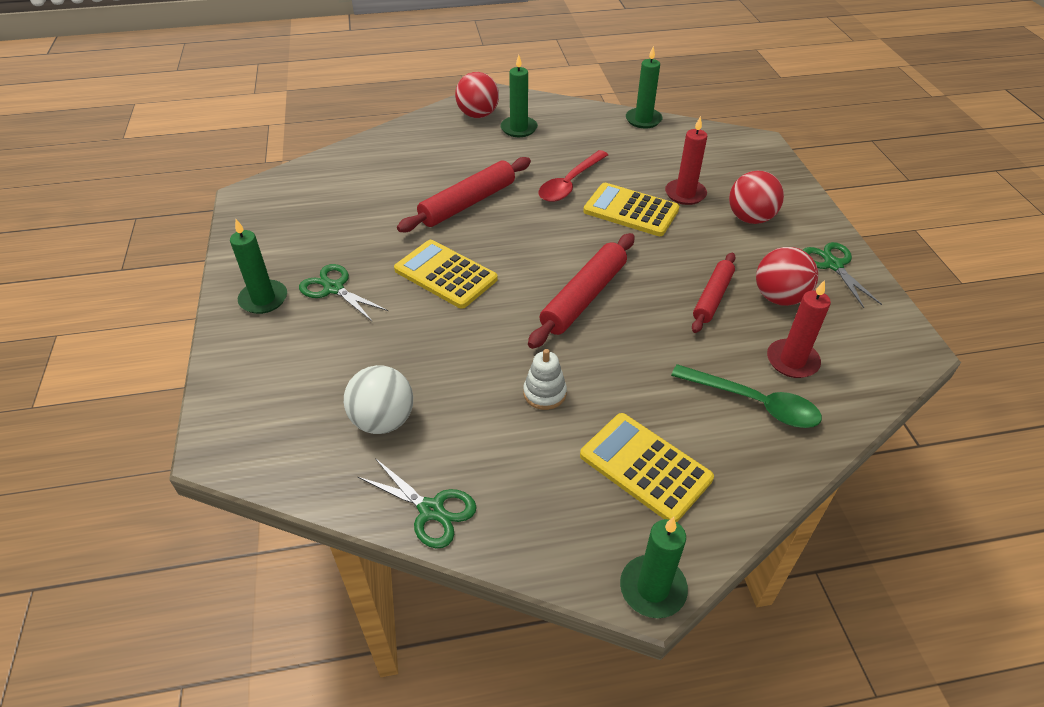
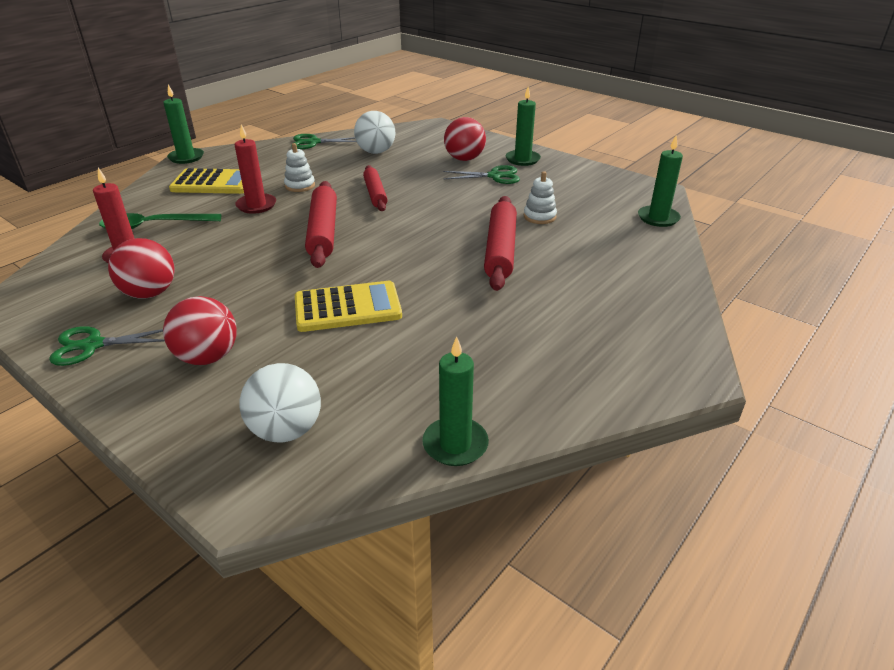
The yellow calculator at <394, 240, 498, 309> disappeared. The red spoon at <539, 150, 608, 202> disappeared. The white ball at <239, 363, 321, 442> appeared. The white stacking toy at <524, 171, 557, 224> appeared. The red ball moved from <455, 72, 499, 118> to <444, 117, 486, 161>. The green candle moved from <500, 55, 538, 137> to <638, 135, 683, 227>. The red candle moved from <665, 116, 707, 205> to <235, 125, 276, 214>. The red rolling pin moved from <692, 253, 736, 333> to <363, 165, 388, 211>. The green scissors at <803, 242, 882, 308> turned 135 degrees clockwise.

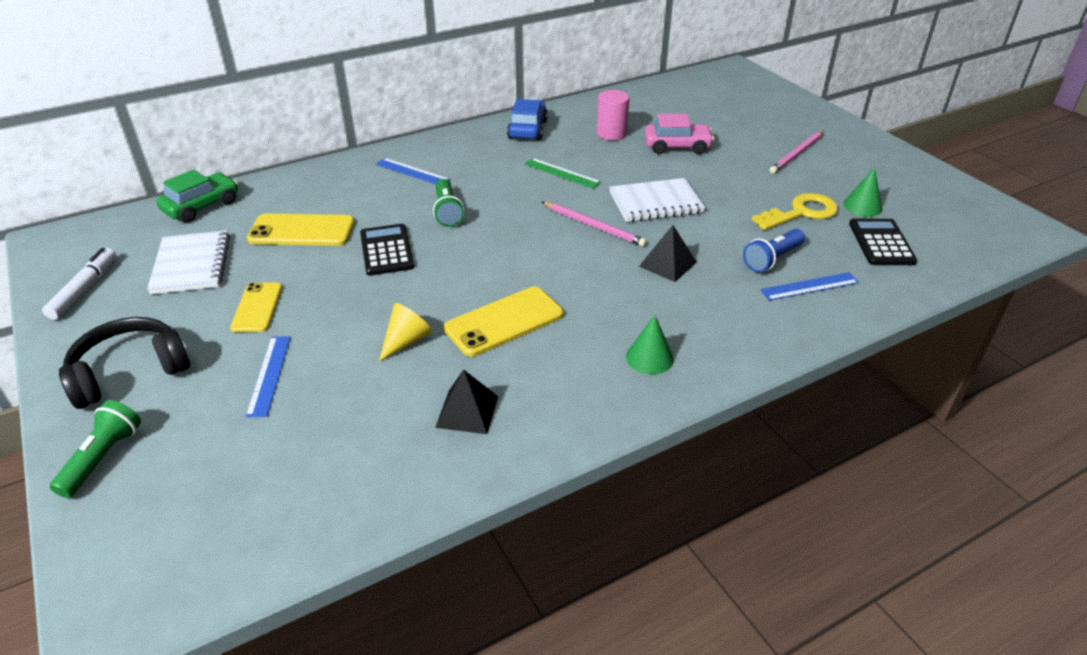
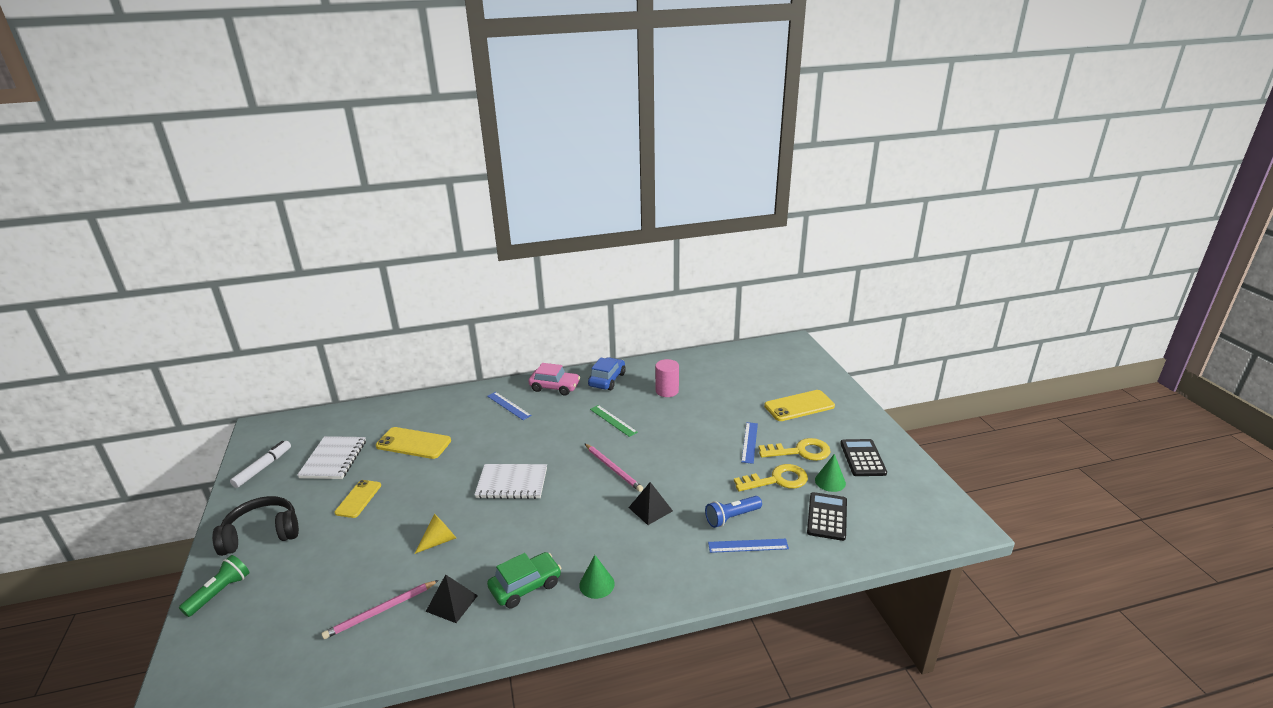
The green flashlight at <433, 179, 464, 227> disappeared. The yellow key at <759, 438, 831, 461> appeared. The green car moved from <156, 169, 238, 223> to <487, 552, 561, 608>. The blue ruler moved from <245, 336, 291, 417> to <741, 422, 758, 464>. The black calculator moved from <360, 224, 414, 276> to <840, 439, 887, 476>. The yellow phone moved from <444, 286, 563, 357> to <764, 390, 835, 421>. The white notebook moved from <609, 178, 705, 222> to <474, 464, 547, 499>. The pink car moved from <644, 114, 714, 154> to <529, 363, 580, 396>. The pink pencil moved from <770, 131, 824, 174> to <321, 580, 439, 639>.

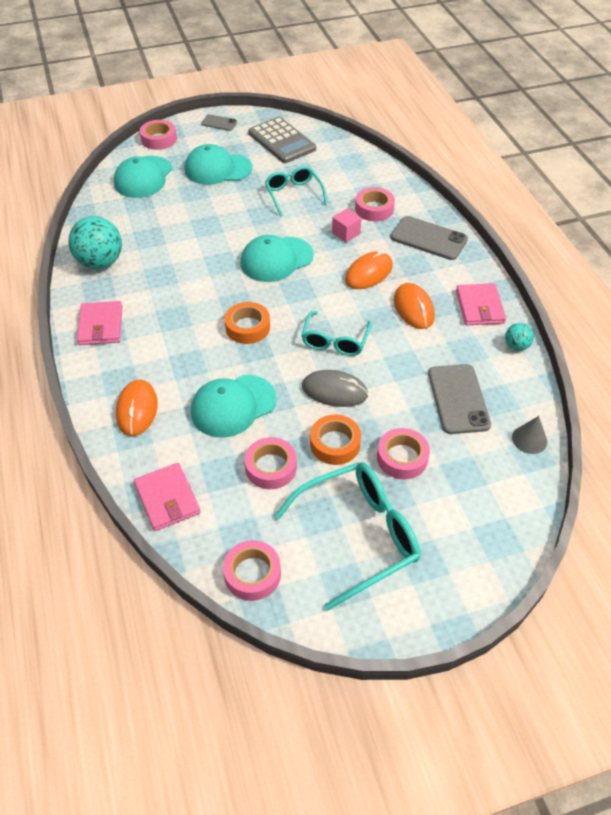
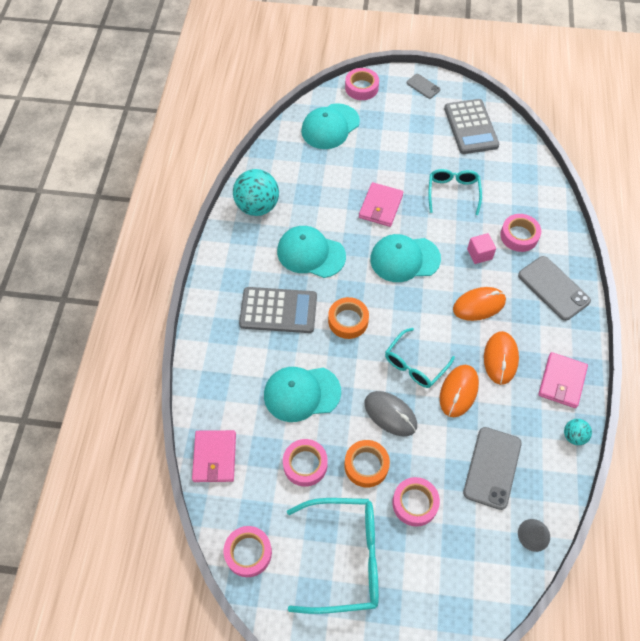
The grey calculator at <239, 287, 317, 333> appeared. The pink wallet moved from <77, 301, 122, 345> to <359, 182, 403, 227>. The orange mouse moved from <116, 379, 158, 436> to <440, 365, 479, 417>. The turquoise cap moved from <185, 144, 252, 185> to <277, 226, 346, 278>.

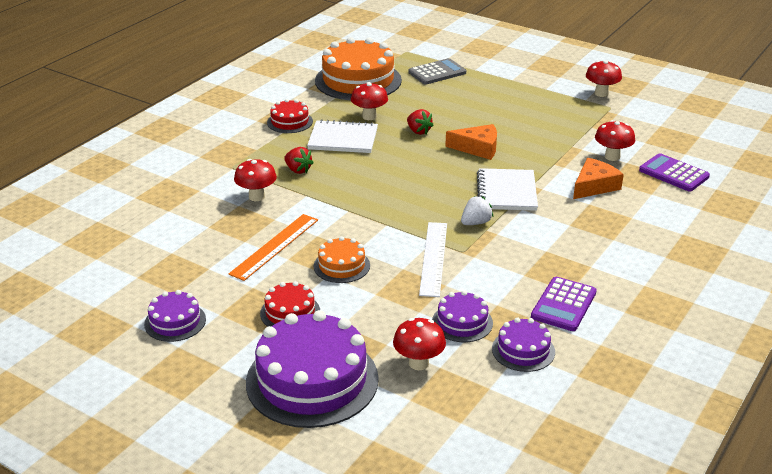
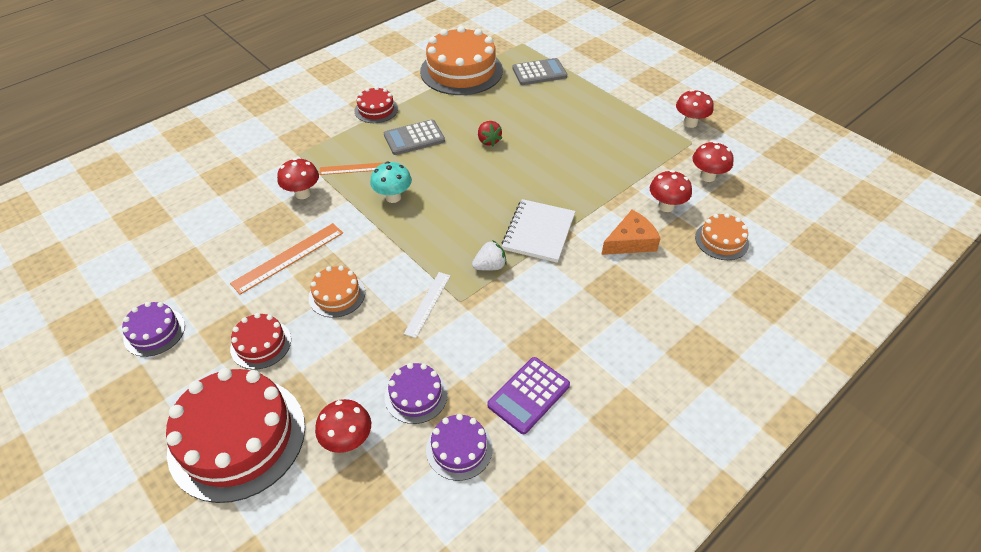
The orange cheese at <445, 124, 497, 160> disappeared. The turquoise mushroom at <370, 161, 412, 203> appeared. The red mushroom moved from <351, 82, 388, 120> to <692, 141, 734, 182>. The red strawberry at <284, 147, 314, 174> was replaced by the orange ruler at <319, 162, 385, 175>. The white notebook at <307, 119, 378, 153> was replaced by the grey calculator at <384, 120, 445, 155>. The purple calculator at <639, 153, 710, 191> was replaced by the orange cake at <695, 213, 749, 260>. The purple cake at <246, 310, 379, 428> became the red cake at <166, 368, 305, 503>. The white ruler at <419, 222, 447, 297> changed to 0.67 times the size.

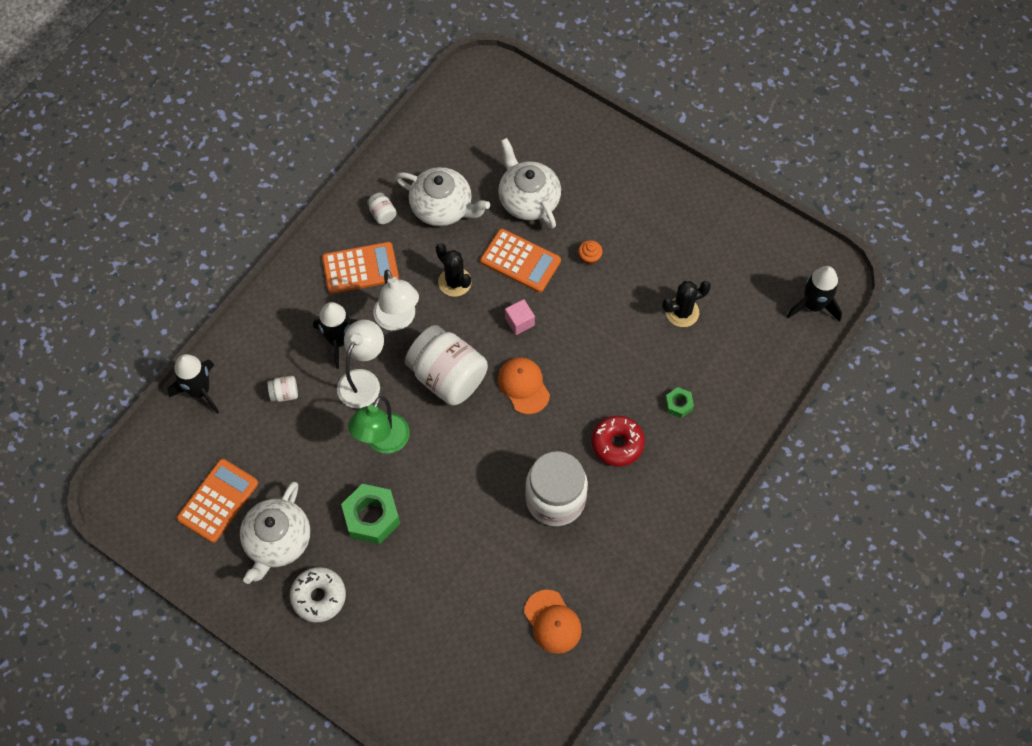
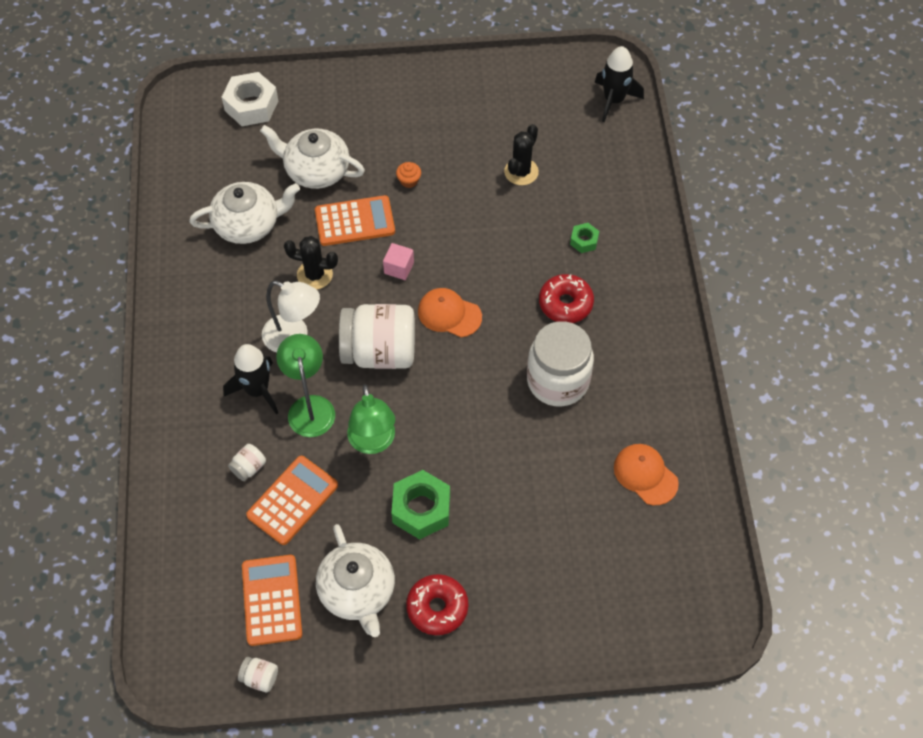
The black rocket at <167, 354, 219, 414> disappeared. The white nut at <222, 72, 278, 126> appeared. The orange calculator moved from <322, 242, 399, 294> to <246, 456, 338, 545>. The white jar moved from <367, 192, 397, 224> to <238, 657, 278, 692>. The white donut at <290, 567, 346, 622> became the red donut at <406, 574, 468, 635>. The white lamp at <337, 320, 384, 408> became the green lamp at <276, 334, 335, 437>. The orange cap at <524, 590, 582, 654> turned 150 degrees counterclockwise.

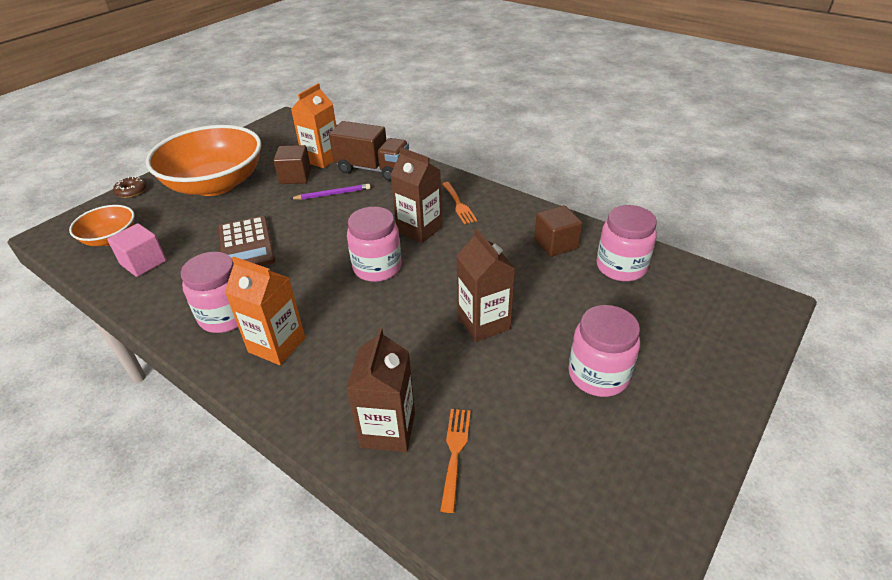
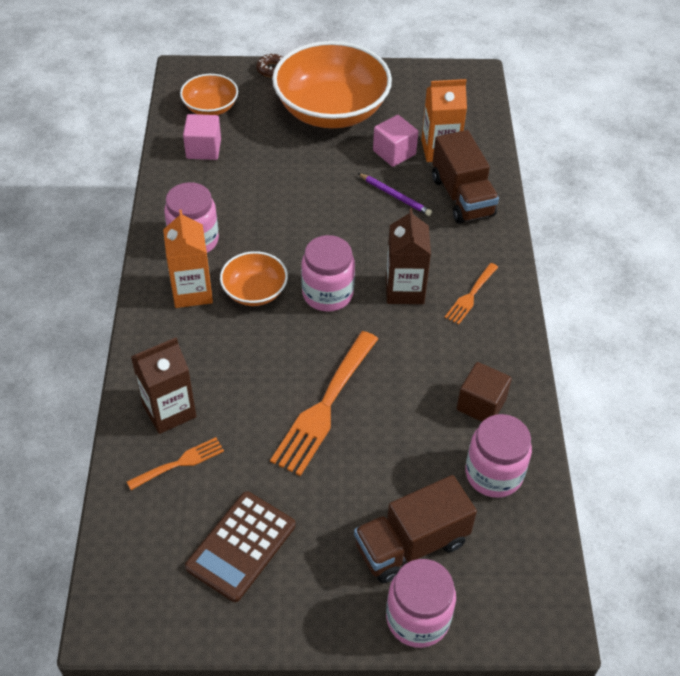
The orange bowl at <220, 251, 288, 306> appeared. The brown truck at <354, 475, 477, 583> appeared. The brown calculator moved from <218, 216, 275, 266> to <185, 491, 296, 602>. The pink jar moved from <569, 305, 640, 397> to <386, 559, 456, 648>. The brown carton at <456, 228, 516, 342> was replaced by the orange fork at <270, 331, 378, 476>. The brown cube at <273, 145, 311, 184> became the pink cube at <373, 115, 418, 167>.

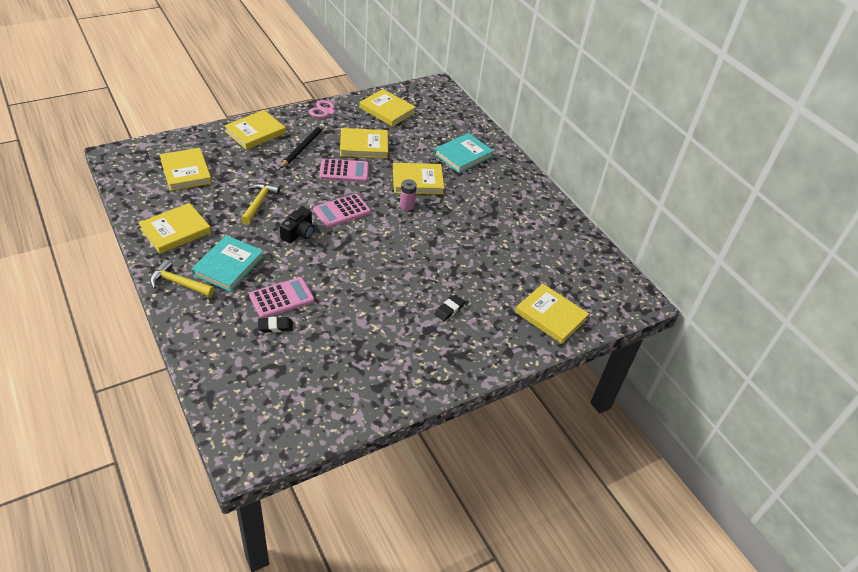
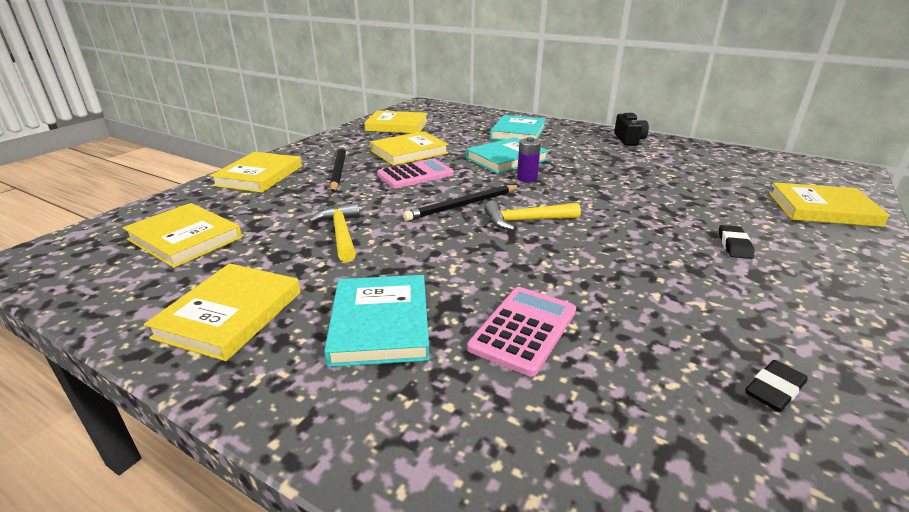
The pink scissors at <309, 100, 367, 125> disappeared. The yellow hammer moved from <150, 260, 214, 297> to <484, 201, 581, 231>. The black eraser moved from <258, 317, 293, 332> to <745, 360, 808, 412>. The black camera moved from <280, 207, 314, 244> to <614, 113, 649, 146>. The pink calculator at <313, 193, 371, 228> was replaced by the black pencil at <403, 185, 520, 221>. The yellow book at <393, 163, 444, 195> became the turquoise book at <466, 137, 549, 174>. The pink battery at <400, 179, 417, 210> became the purple battery at <517, 137, 541, 182>.

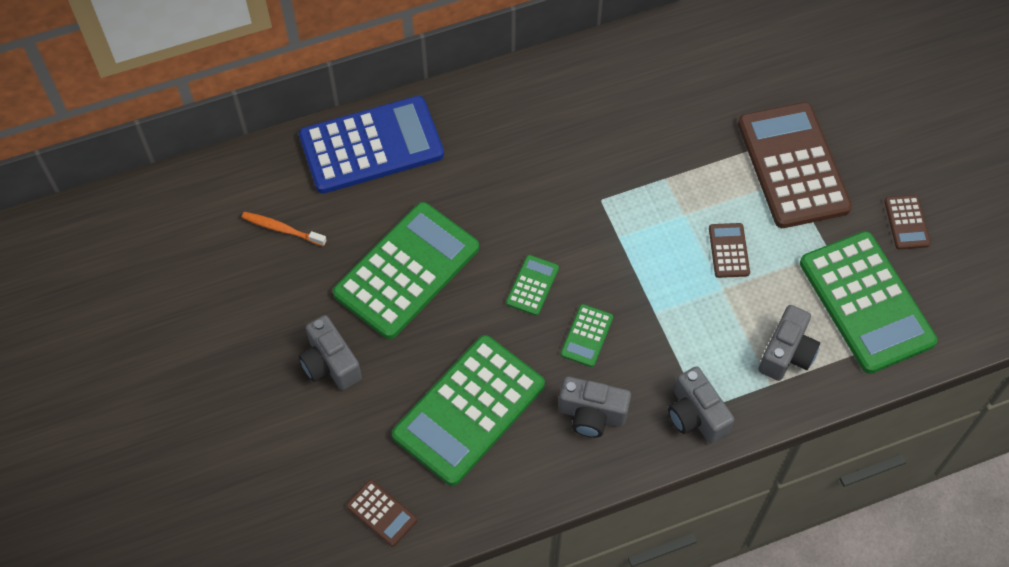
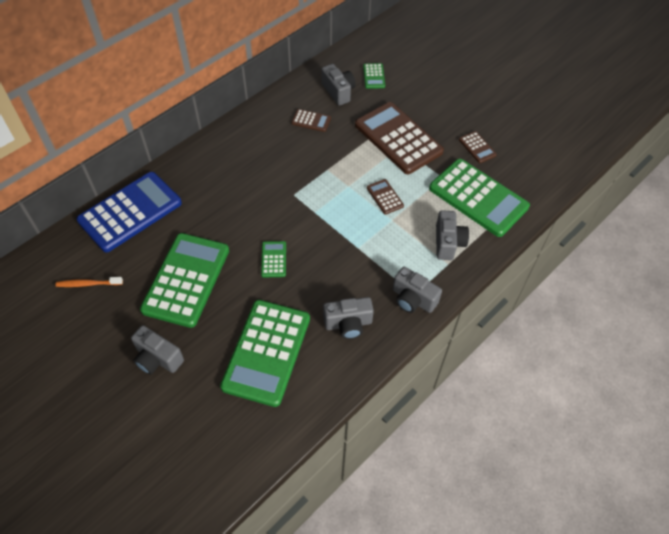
The grey camera at <321, 64, 356, 106> appeared. The brown calculator moved from <346, 480, 417, 547> to <292, 109, 331, 132>. The green calculator moved from <561, 304, 613, 367> to <363, 63, 385, 89>.

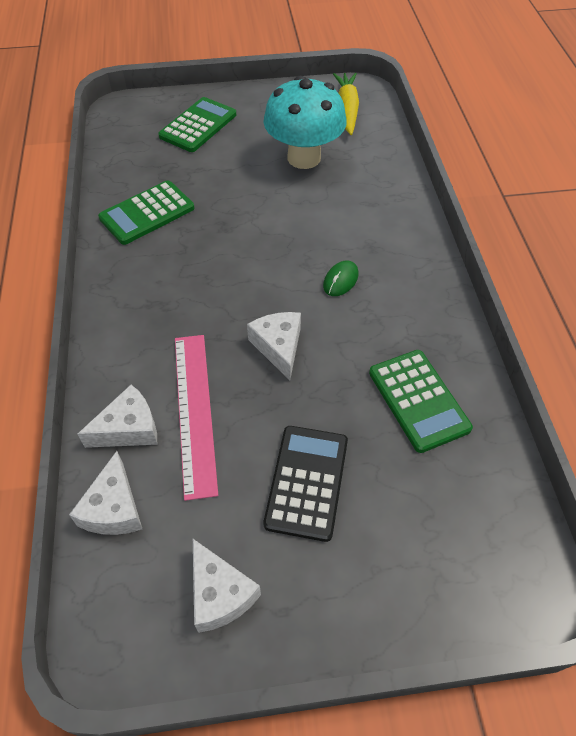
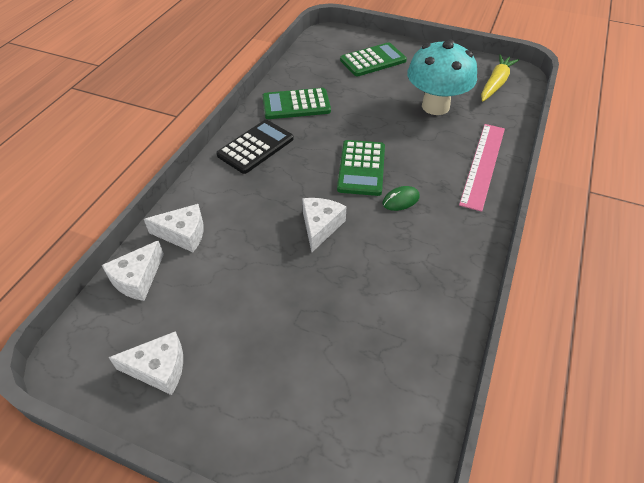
The pink ruler moved from <175, 335, 218, 501> to <459, 124, 505, 212>. The black calculator moved from <263, 426, 348, 542> to <216, 120, 294, 174>. The green calculator moved from <369, 350, 473, 453> to <337, 140, 385, 196>. The white cheese at <193, 539, 261, 633> turned 90 degrees counterclockwise.

